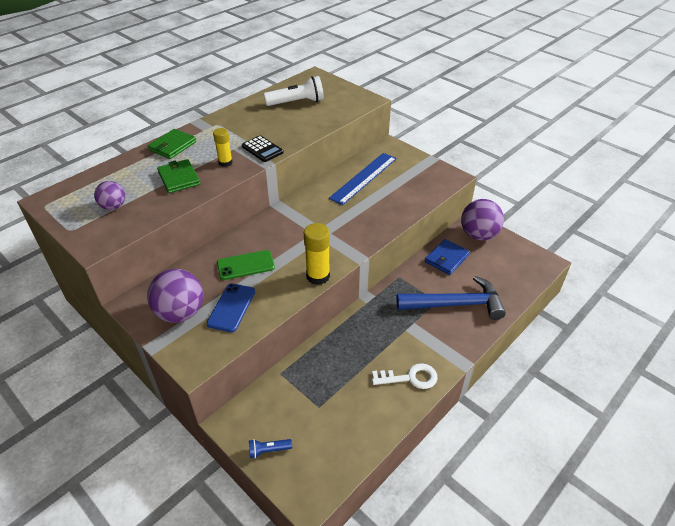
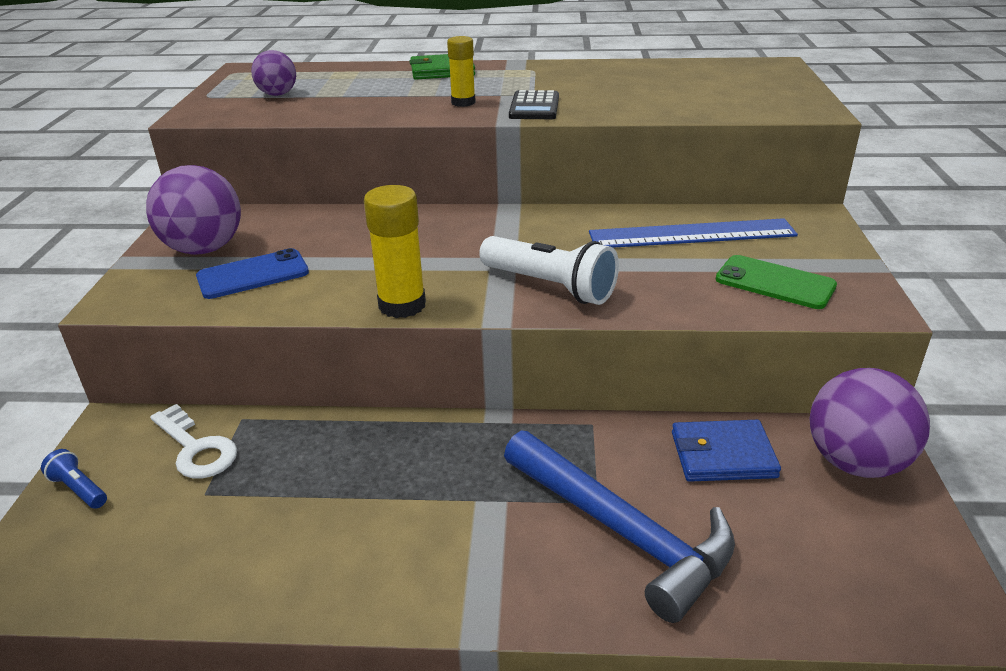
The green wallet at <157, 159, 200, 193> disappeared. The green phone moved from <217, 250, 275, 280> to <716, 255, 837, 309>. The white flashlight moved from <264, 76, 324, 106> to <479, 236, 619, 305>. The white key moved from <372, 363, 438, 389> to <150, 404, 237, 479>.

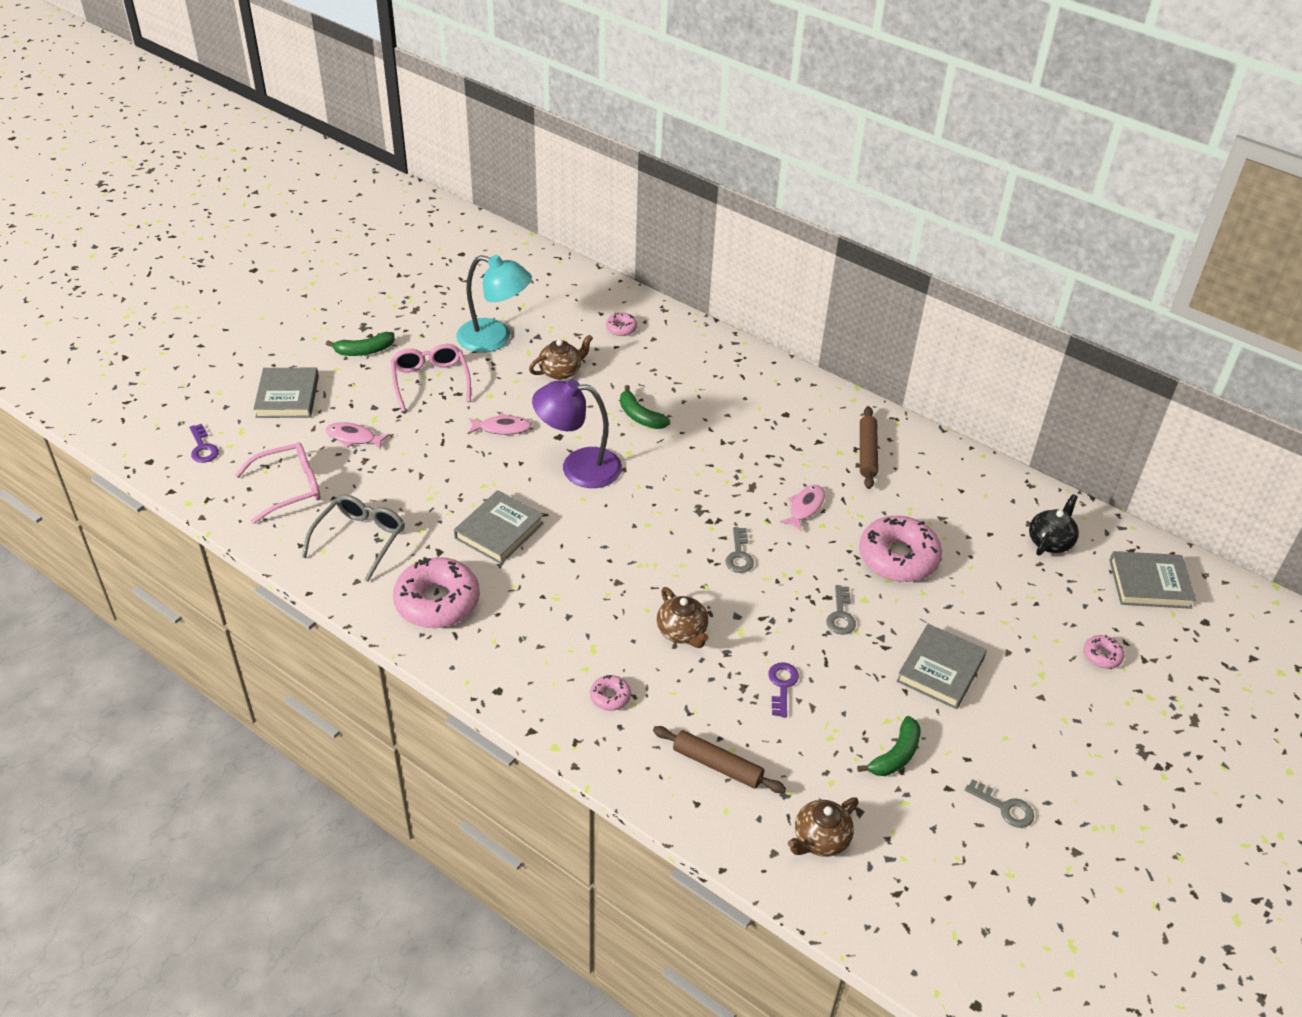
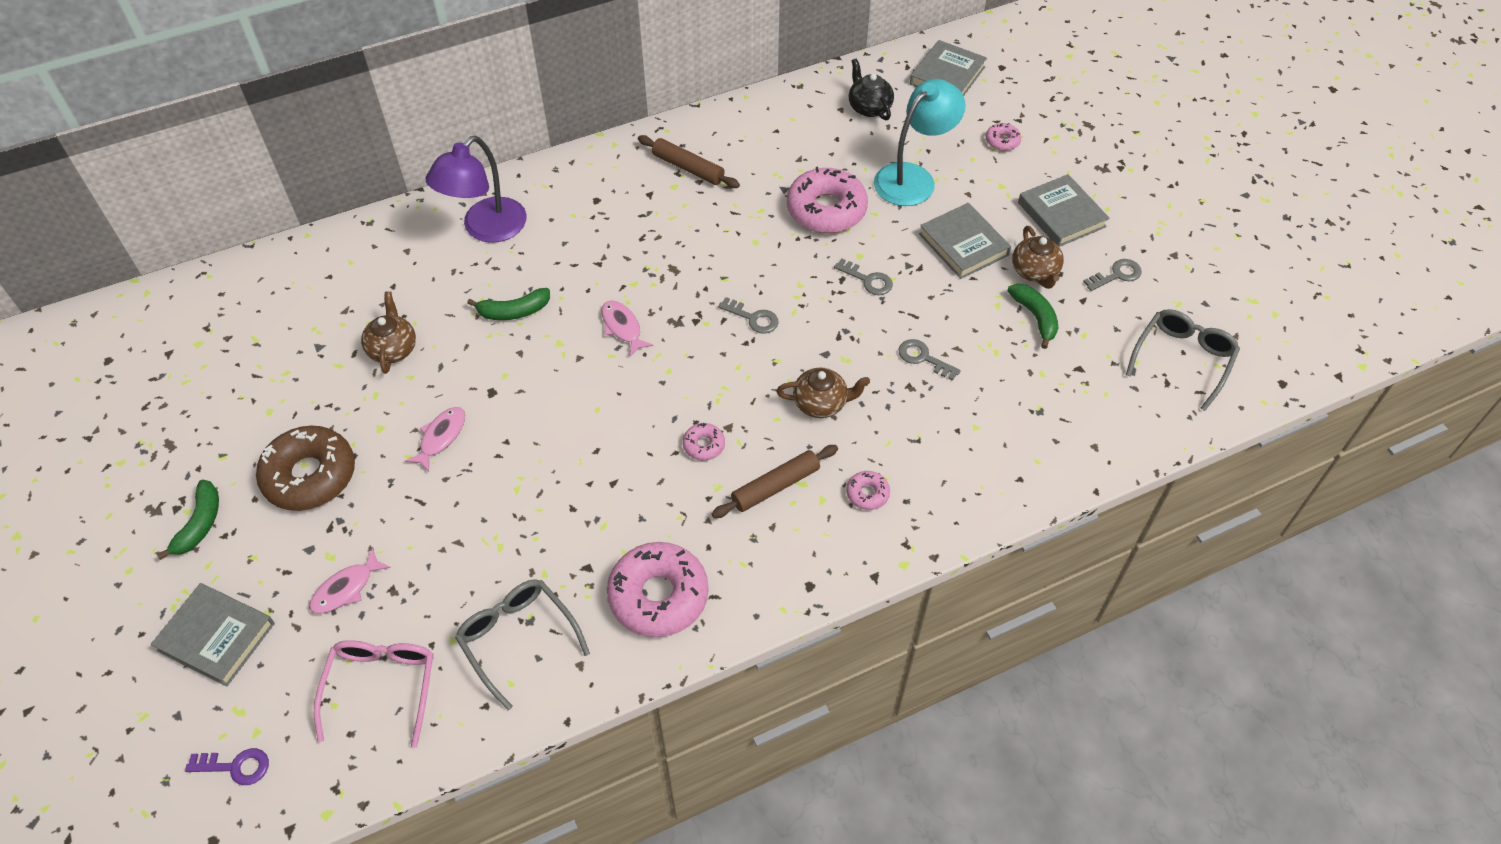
The grey glasses at <1126, 309, 1240, 411> appeared. The grey book moved from <454, 490, 544, 564> to <1018, 174, 1109, 247>. The turquoise lamp moved from <456, 255, 532, 353> to <874, 79, 966, 206>. The purple lamp moved from <532, 379, 622, 488> to <426, 136, 526, 243>. The pink donut moved from <606, 313, 637, 336> to <683, 423, 725, 461>. The brown rolling pin moved from <653, 726, 786, 793> to <712, 445, 838, 518>. The pink fish moved from <779, 485, 825, 532> to <602, 300, 653, 356>. The brown teapot moved from <788, 797, 859, 857> to <1012, 226, 1064, 289>. The pink glasses at <391, 344, 471, 412> was replaced by the brown donut at <256, 426, 355, 511>. The purple key at <768, 662, 799, 717> became the grey key at <899, 339, 961, 381>.

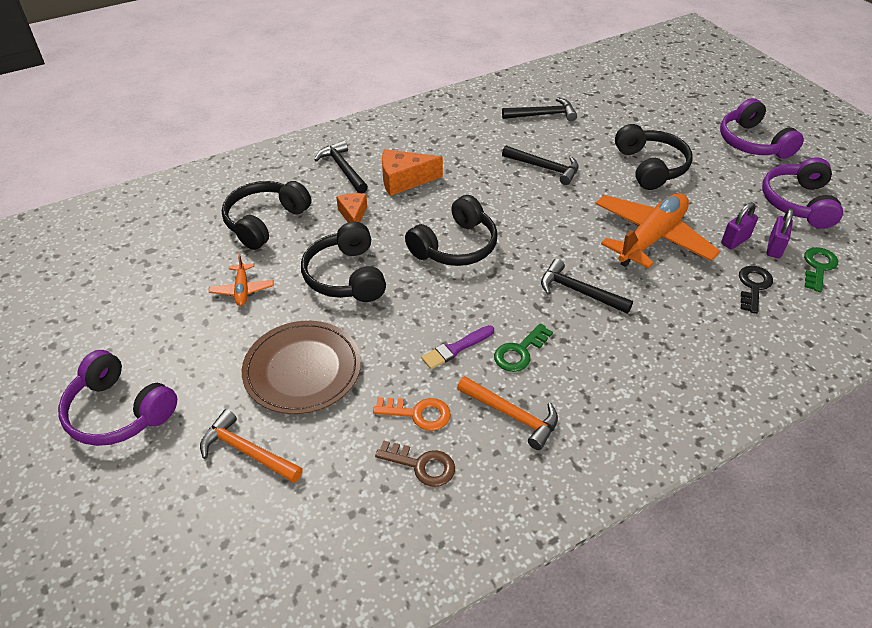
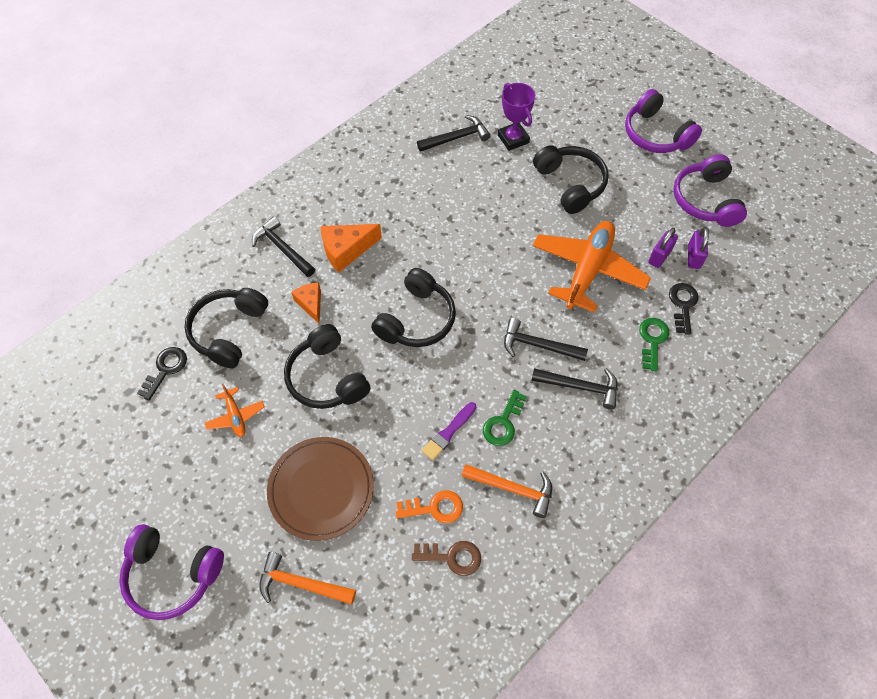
The black key at <137, 347, 187, 401> appeared. The purple trophy at <498, 83, 535, 151> appeared. The black hammer moved from <502, 145, 579, 185> to <531, 368, 618, 409>. The green key moved from <804, 247, 838, 292> to <639, 318, 669, 372>.

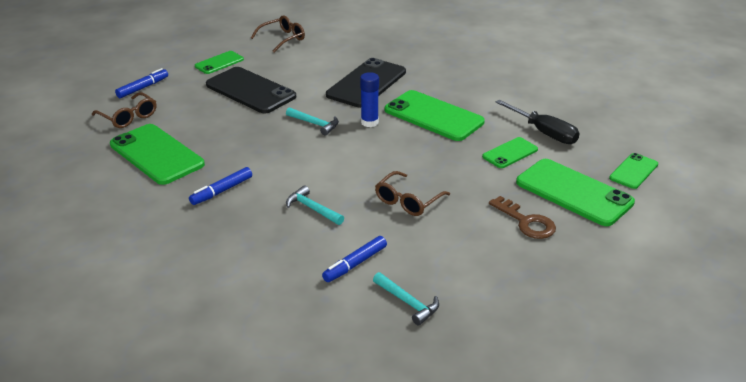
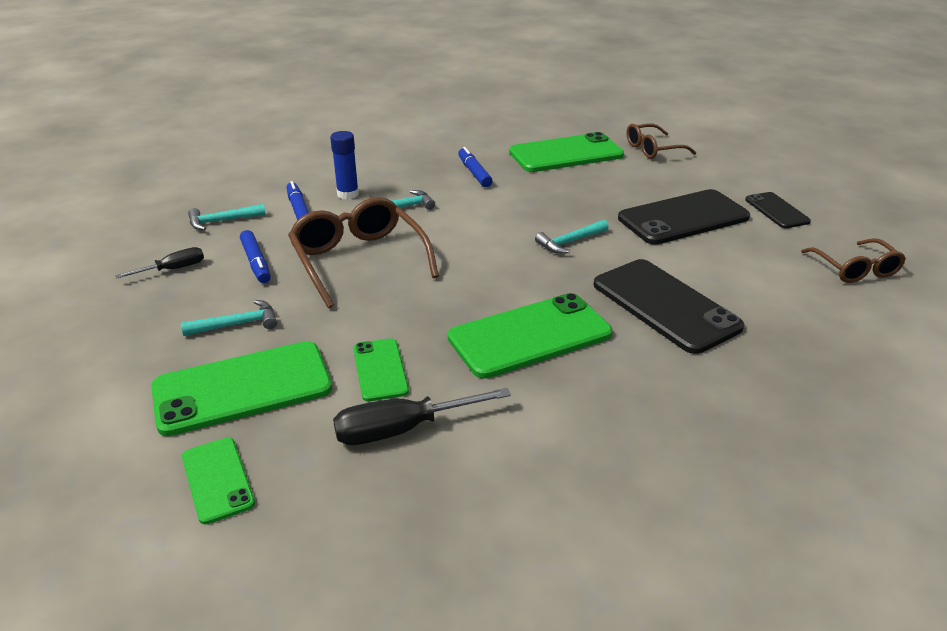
The black screwdriver at <115, 247, 204, 279> appeared. The blue marker moved from <115, 68, 168, 98> to <240, 230, 271, 283>. The blue glue stick moved from <360, 72, 379, 127> to <330, 131, 359, 200>. The brown key at <489, 196, 556, 239> was replaced by the turquoise hammer at <181, 300, 277, 336>. The green phone at <195, 51, 244, 74> became the black phone at <745, 192, 811, 228>. The brown glasses at <375, 171, 450, 216> changed to 1.64 times the size.

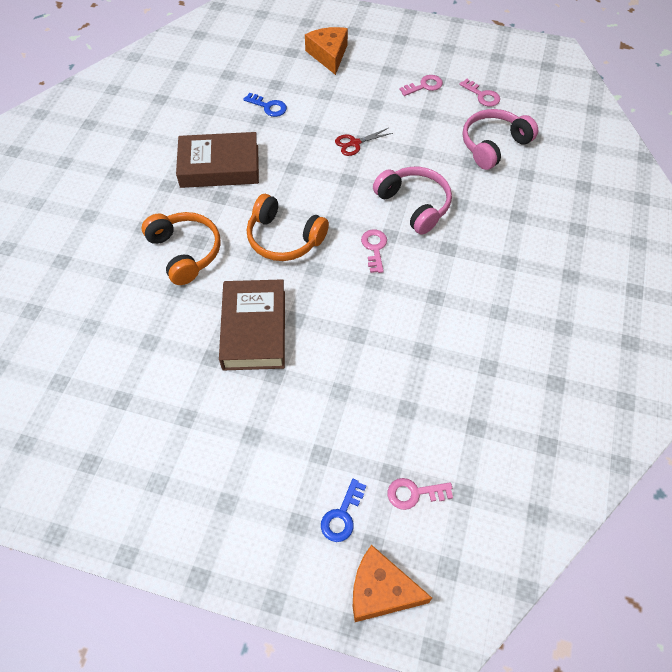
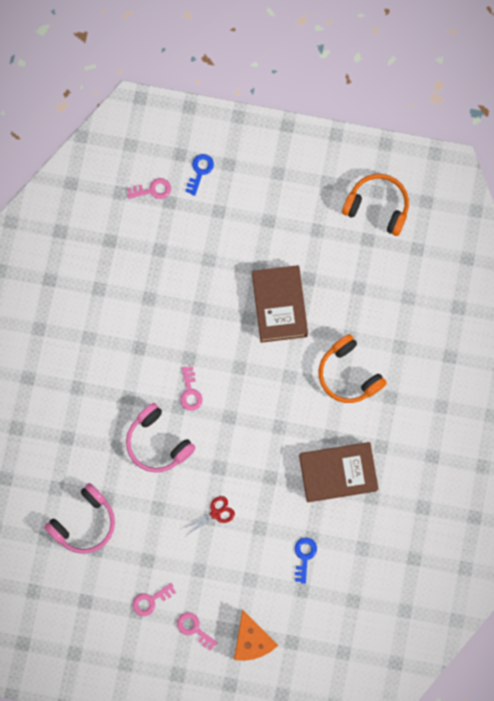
The orange cheese at <353, 545, 432, 622> disappeared. The orange headphones moved from <247, 194, 329, 261> to <342, 174, 409, 236>. The pink key moved from <459, 79, 500, 107> to <177, 612, 218, 651>. The blue key at <243, 93, 287, 117> turned 75 degrees clockwise.

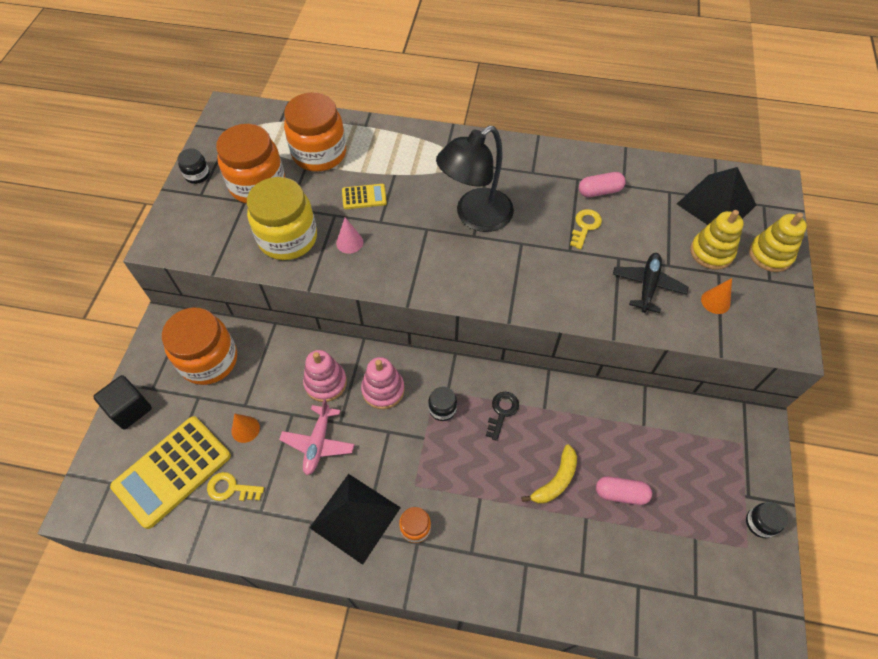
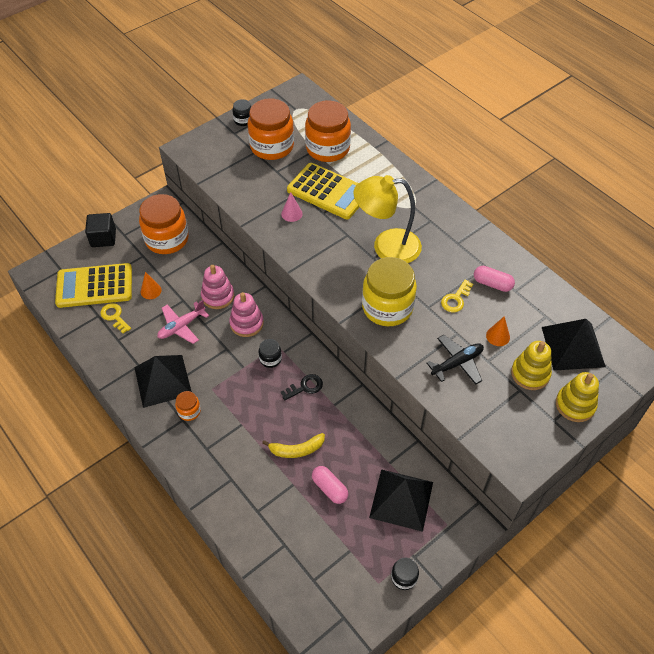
The black pyramid at <369, 469, 433, 532> appeared. The yellow jar moved from <247, 177, 317, 260> to <362, 257, 417, 326>. The orange cone moved from <701, 278, 732, 314> to <486, 316, 510, 346>. The black lamp at <436, 126, 514, 232> became the yellow lamp at <353, 175, 422, 263>. The yellow key at <570, 209, 602, 249> turned 150 degrees clockwise. The yellow calculator at <342, 184, 387, 209> changed to 2.12 times the size.

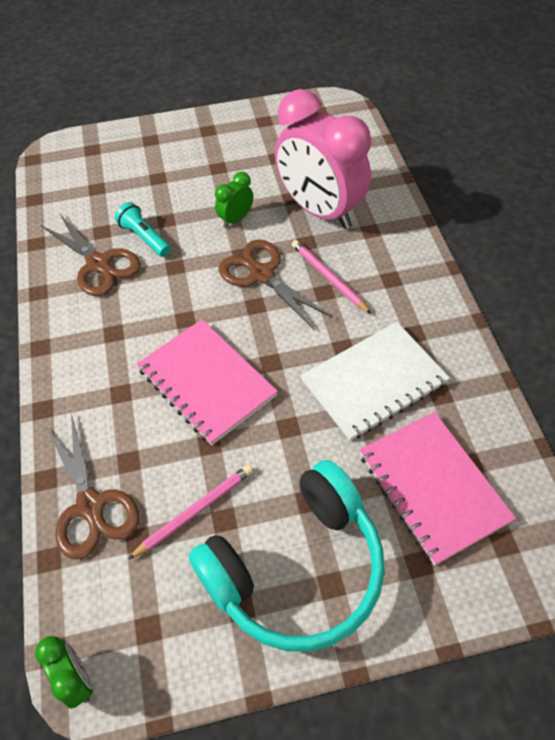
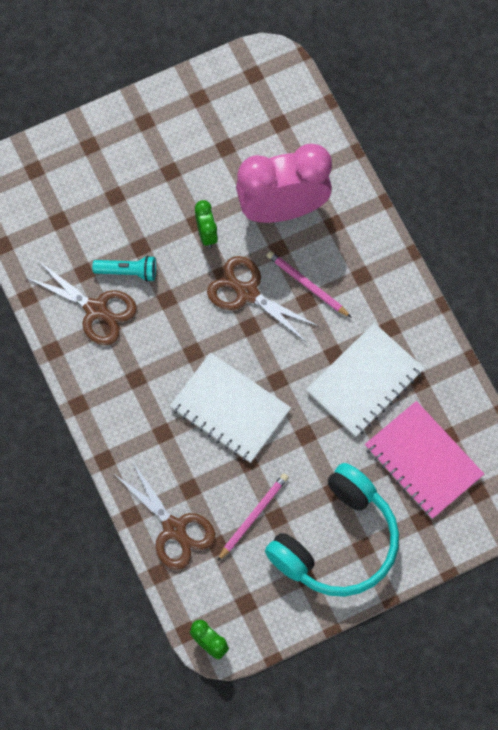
The pink notebook at <137, 319, 278, 445> became the white notebook at <170, 353, 291, 463>. The turquoise flashlight at <115, 202, 171, 257> turned 150 degrees clockwise. The green clock at <215, 172, 253, 228> turned 135 degrees clockwise. The pink clock at <275, 89, 371, 229> turned 135 degrees clockwise.

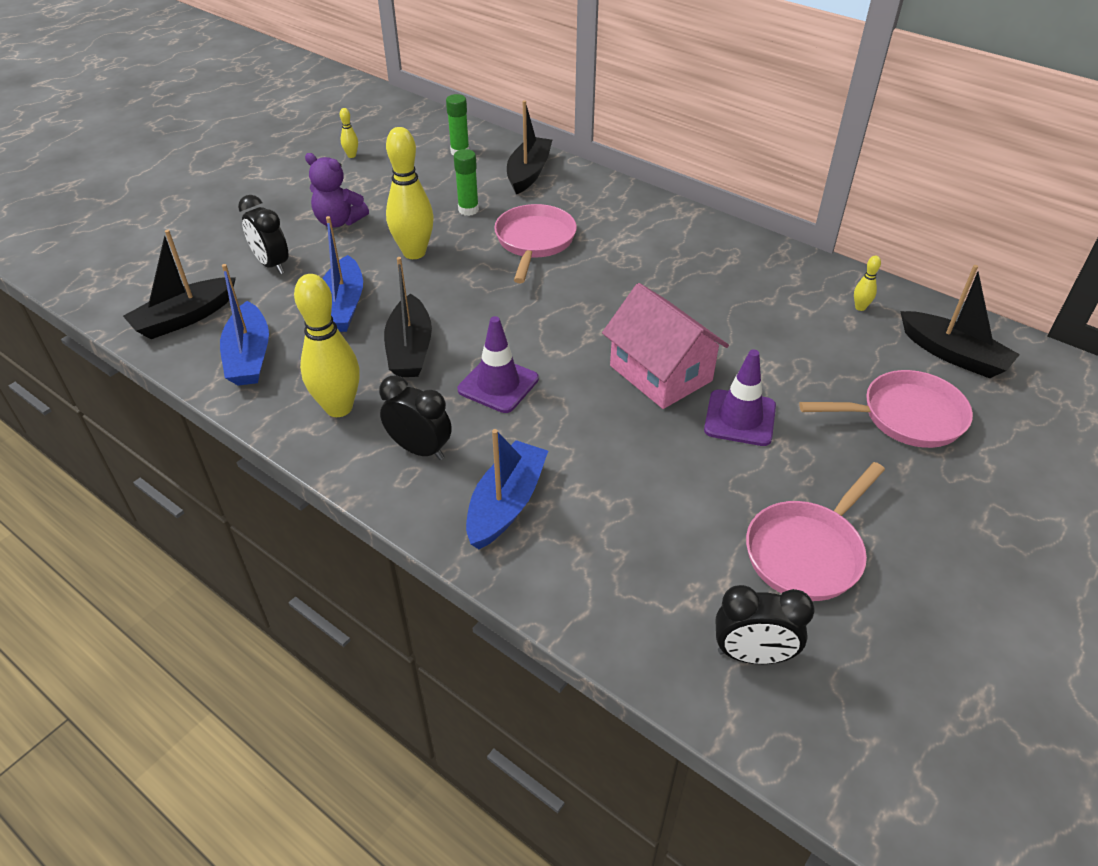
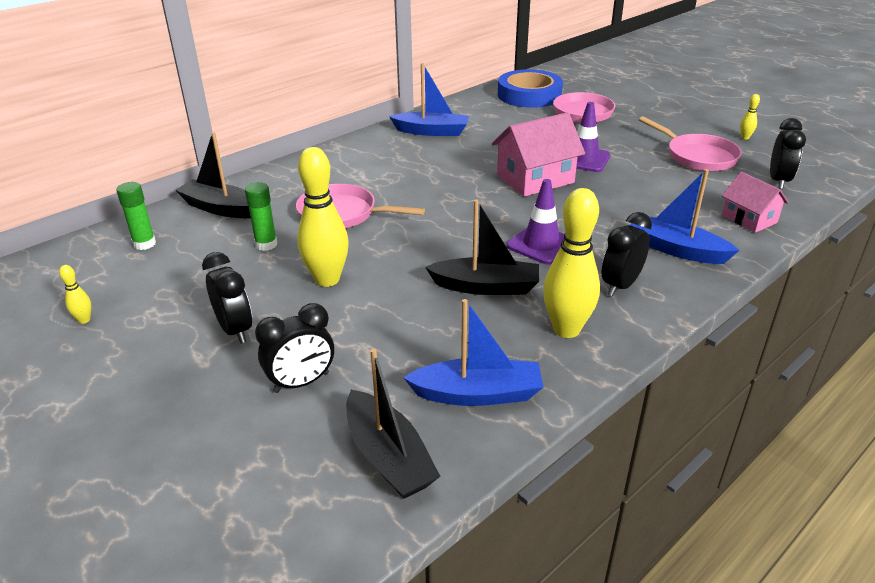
The pink house at <722, 172, 789, 233> appeared. The blue boat moved from <322, 216, 363, 332> to <389, 63, 469, 136>. The yellow bowling pin moved from <854, 256, 881, 311> to <740, 94, 760, 139>. The purple teddy bear at <305, 153, 369, 228> was replaced by the black clock at <202, 252, 252, 344>. The black boat at <900, 265, 1020, 378> was replaced by the blue tape at <498, 69, 563, 108>.

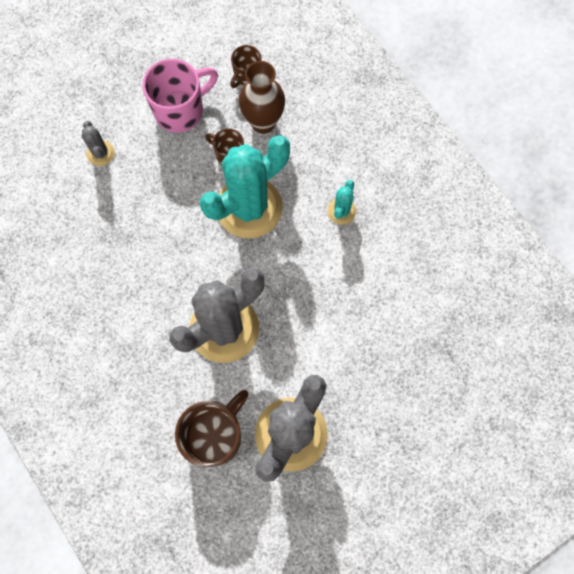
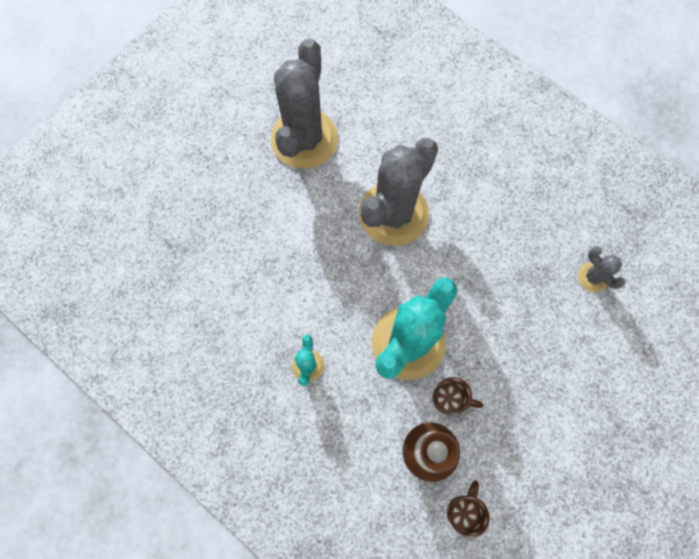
The pink mug at <142, 59, 218, 133> disappeared. The brown mug at <175, 390, 249, 467> disappeared. The grey cactus moved from <82, 121, 115, 166> to <578, 246, 625, 292>.

